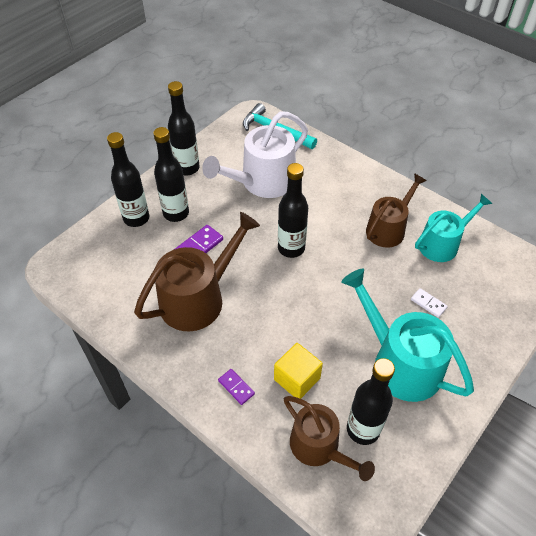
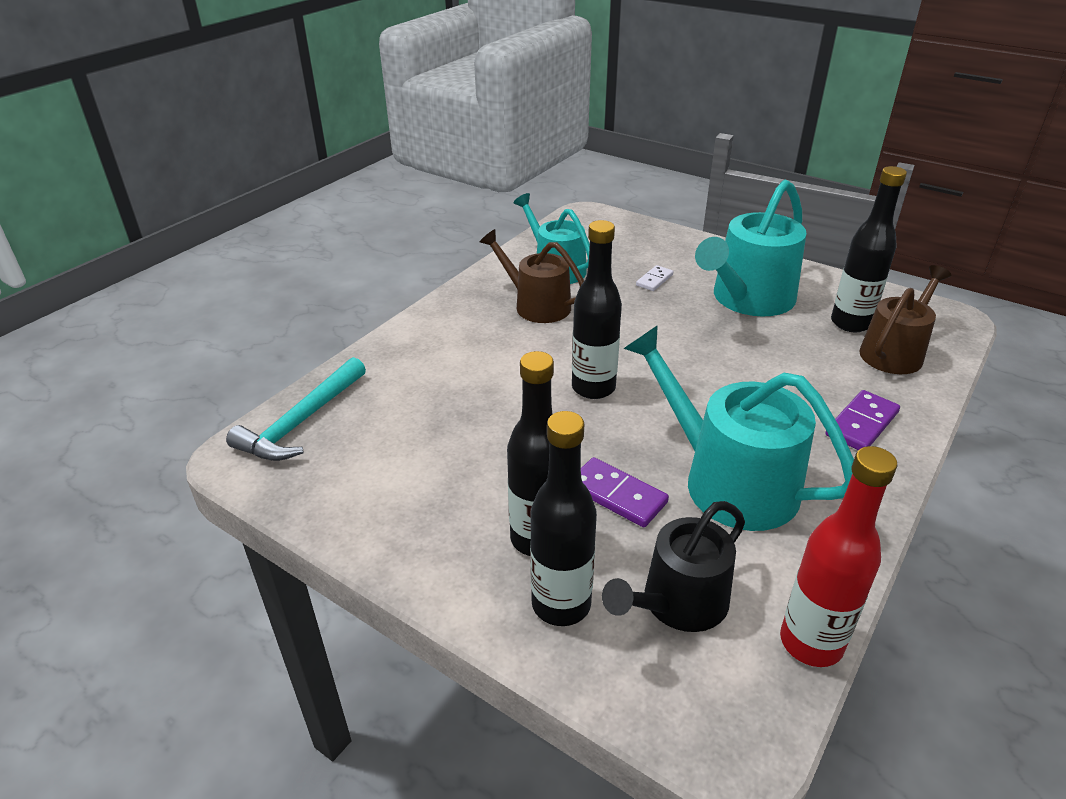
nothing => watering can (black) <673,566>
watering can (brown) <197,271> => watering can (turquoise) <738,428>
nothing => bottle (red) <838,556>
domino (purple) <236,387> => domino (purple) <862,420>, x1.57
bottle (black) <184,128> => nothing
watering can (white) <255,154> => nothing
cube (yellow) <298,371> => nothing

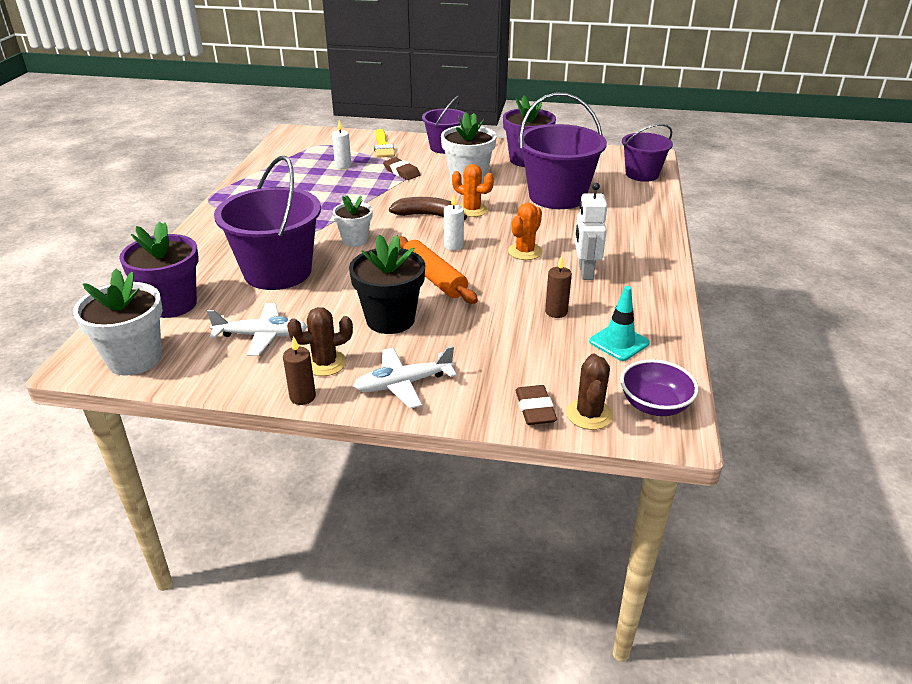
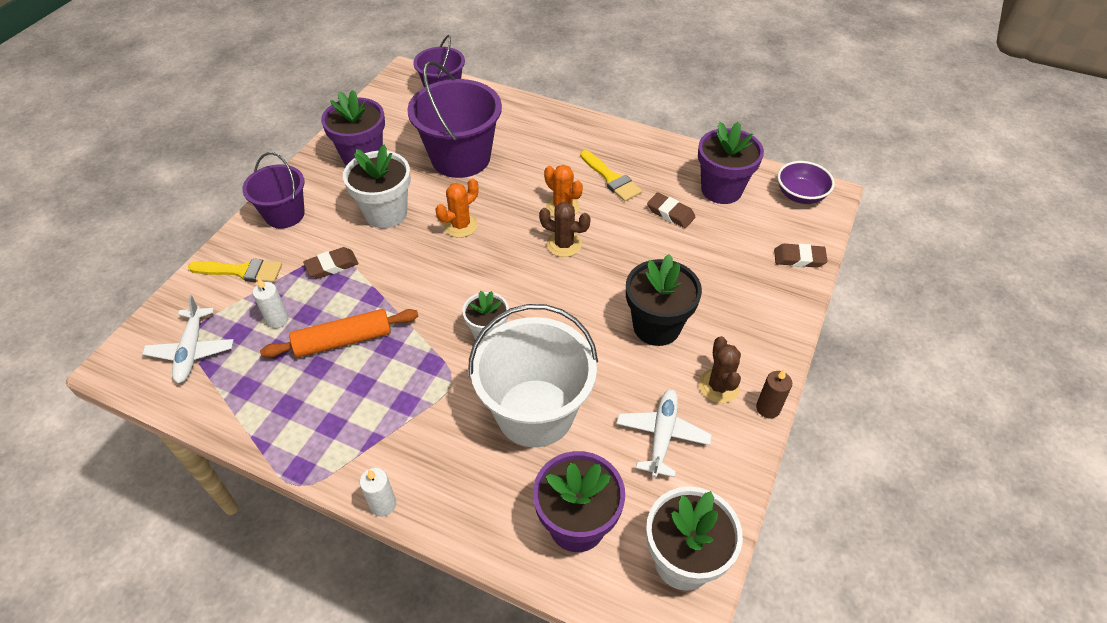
plane (white) <405,377> => plane (white) <188,339>, relocated
rolling pin (orange) <438,270> => rolling pin (orange) <339,333>, relocated
candle (white) <454,222> => candle (white) <377,492>, relocated
bucket (purple) <267,223> => bucket (white) <533,375>
cactus (brown) <589,392> => cactus (brown) <565,229>, relocated
robot (white) <591,231> => brush (yellow) <611,176>
candle (brown) <558,287> => eraser (brown) <671,210>
traffic cone (turquoise) <619,323> => flower pot (purple) <731,163>
banana (brown) <428,208> => nothing

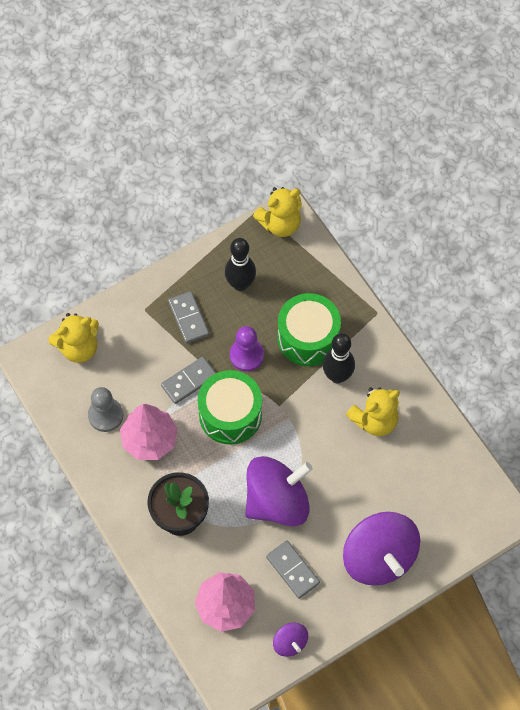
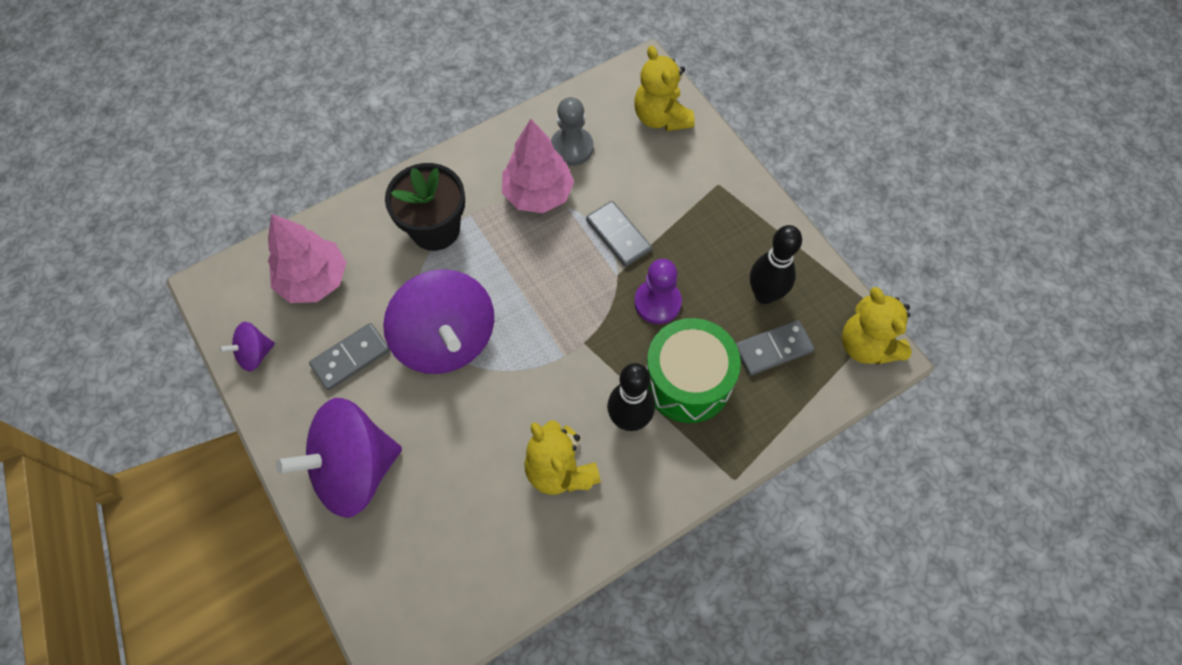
domino (grey) <188,317> => domino (grey) <775,348>, relocated
drum (green) <230,407> => nothing

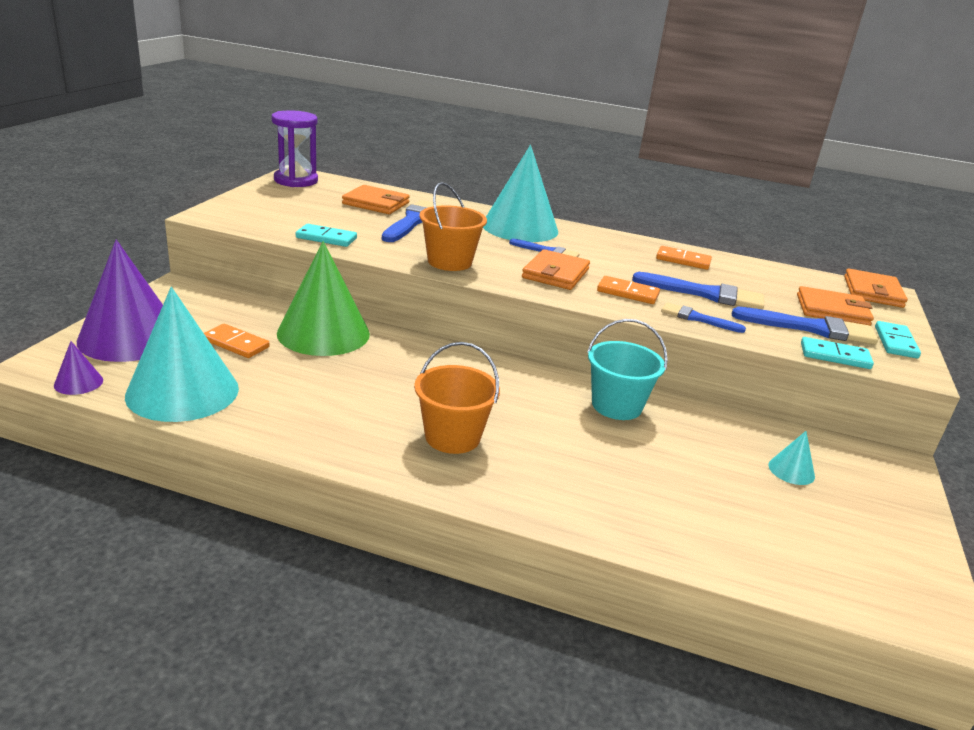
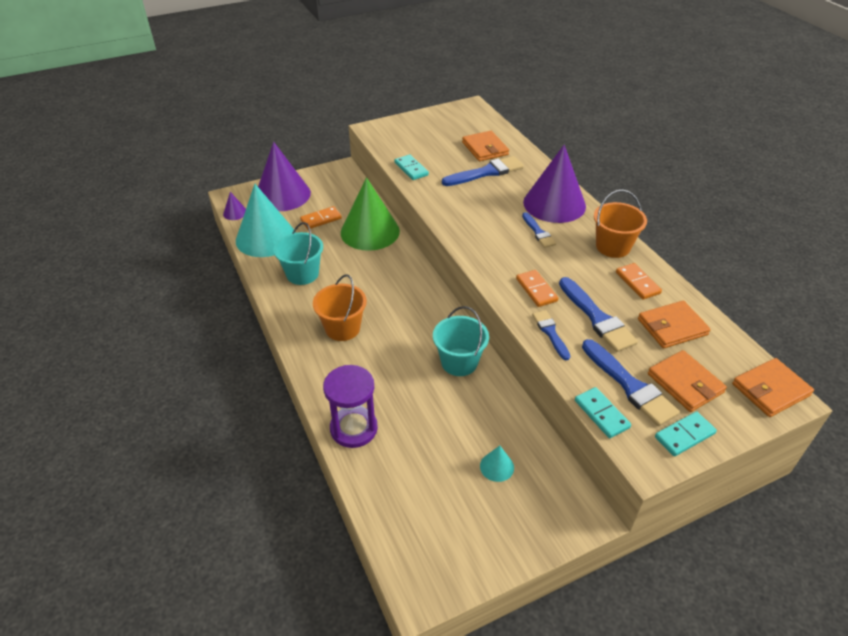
nothing => bucket (turquoise) <298,253>
domino (orange) <237,341> => domino (orange) <321,217>, 75 degrees clockwise
hourglass (purple) <294,148> => hourglass (purple) <350,406>, relocated
cone (turquoise) <520,193> => cone (purple) <554,184>
bucket (orange) <453,226> => bucket (orange) <620,223>, relocated
wallet (orange) <556,269> => wallet (orange) <674,325>, relocated

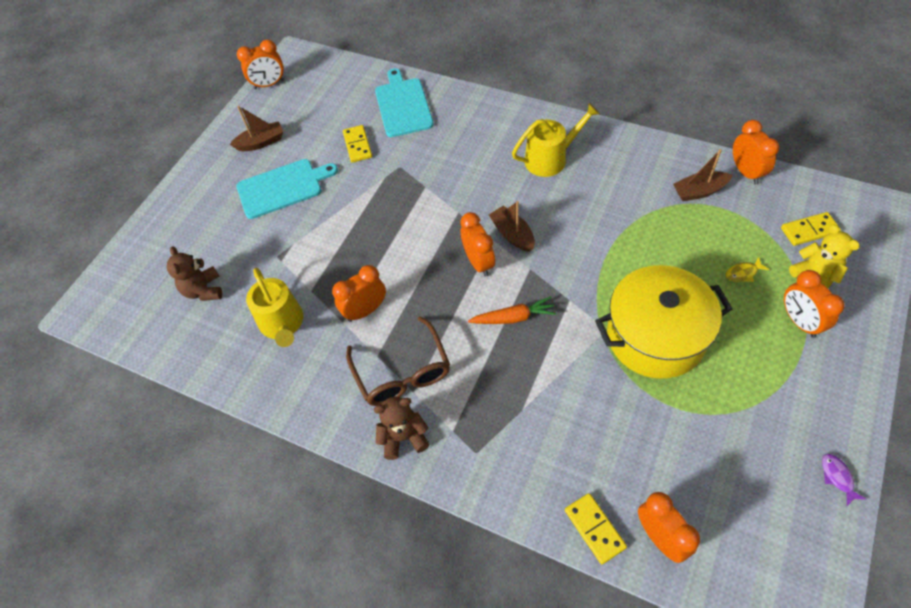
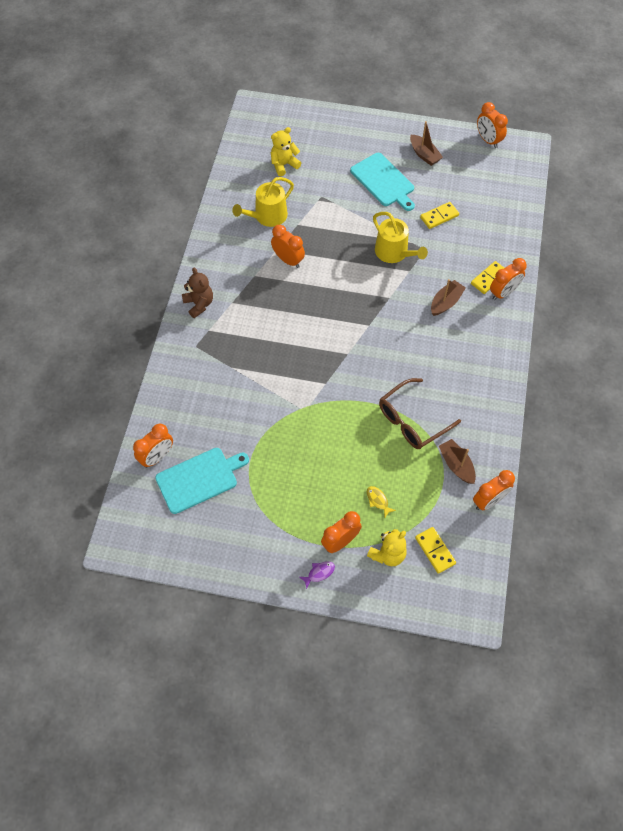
cutting board (turquoise) <404,102> => cutting board (turquoise) <202,481>, relocated
teddy bear (brown) <194,273> => teddy bear (yellow) <286,151>
fish (purple) <844,480> => fish (purple) <317,575>, relocated
watering can (yellow) <556,140> => watering can (yellow) <400,237>, relocated
glasses (brown) <398,361> => glasses (brown) <420,413>, relocated
boat (brown) <512,226> => boat (brown) <448,297>, relocated
domino (yellow) <596,528> => domino (yellow) <487,277>, relocated
clock (orange) <477,244> => clock (orange) <508,279>, relocated
carrot (orange) <512,310> => nothing
pot (yellow) <663,322> => nothing

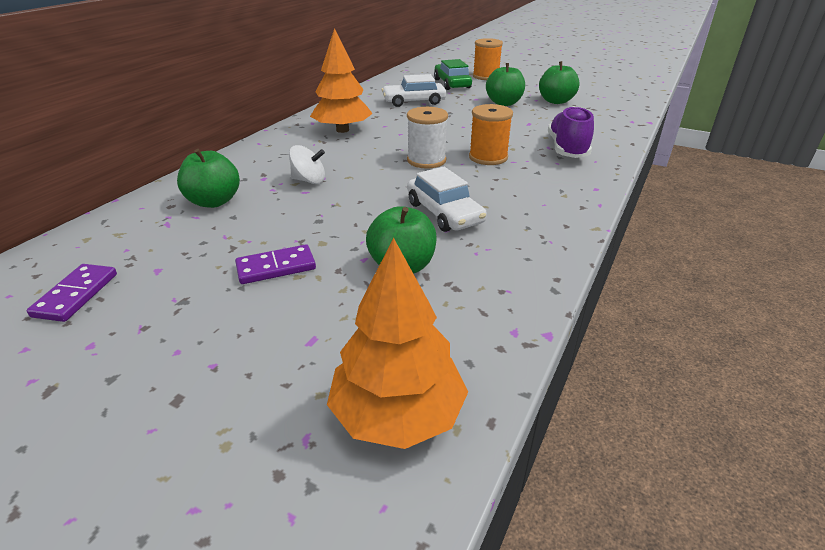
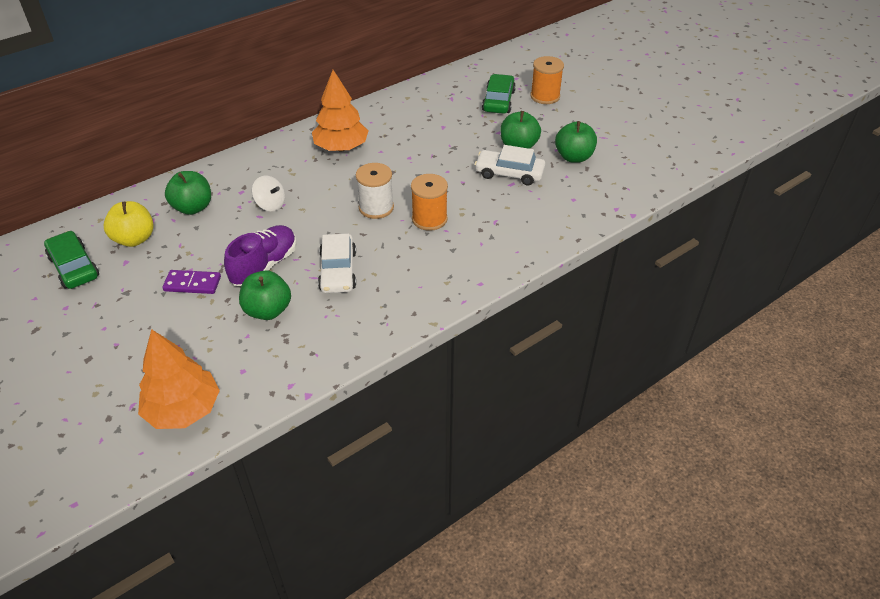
domino (purple) <71,293> => car (green) <71,260>
nothing => apple (yellow) <129,224>
shoe (purple) <571,132> => shoe (purple) <260,255>, relocated
car (white) <414,90> => car (white) <510,165>, relocated

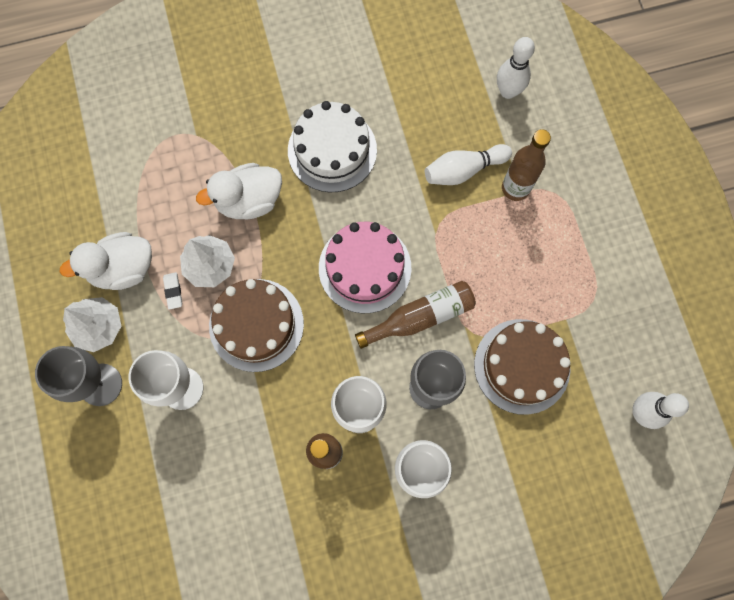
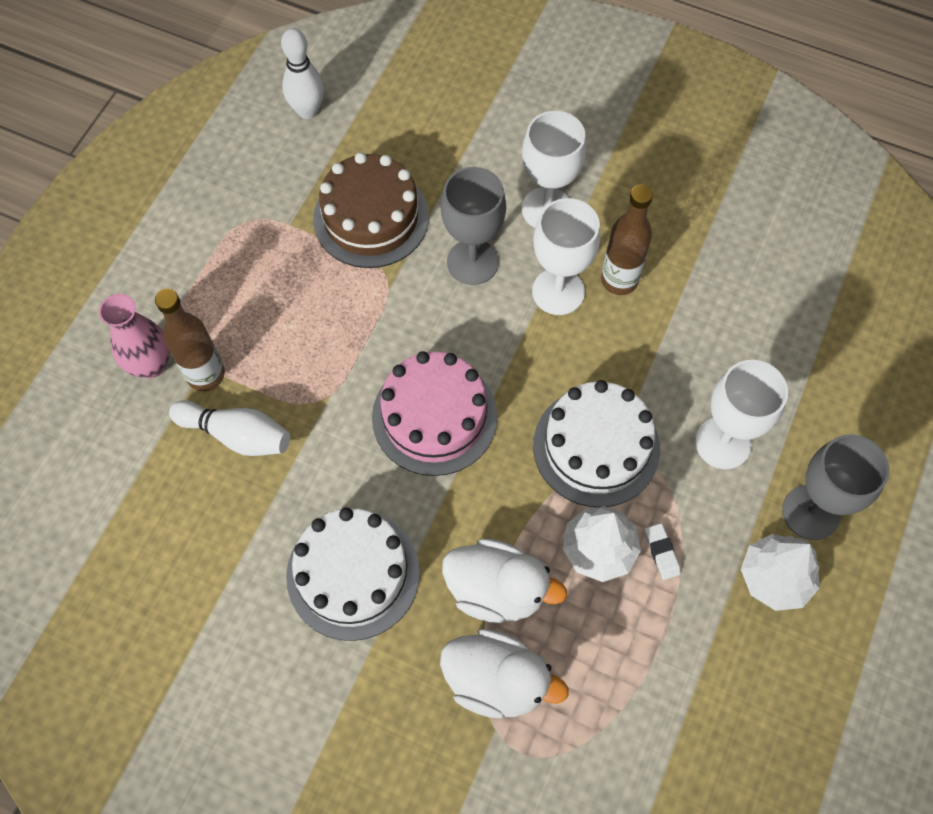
nothing => vase (pink) <134,336>
duck (white) <106,261> => duck (white) <504,674>, relocated
cake (brown) <256,325> => cake (white) <596,443>
eraser (white) <172,291> => eraser (white) <663,551>, 45 degrees counterclockwise
bottle (brown) <415,315> => nothing
bowling pin (white) <516,68> => nothing

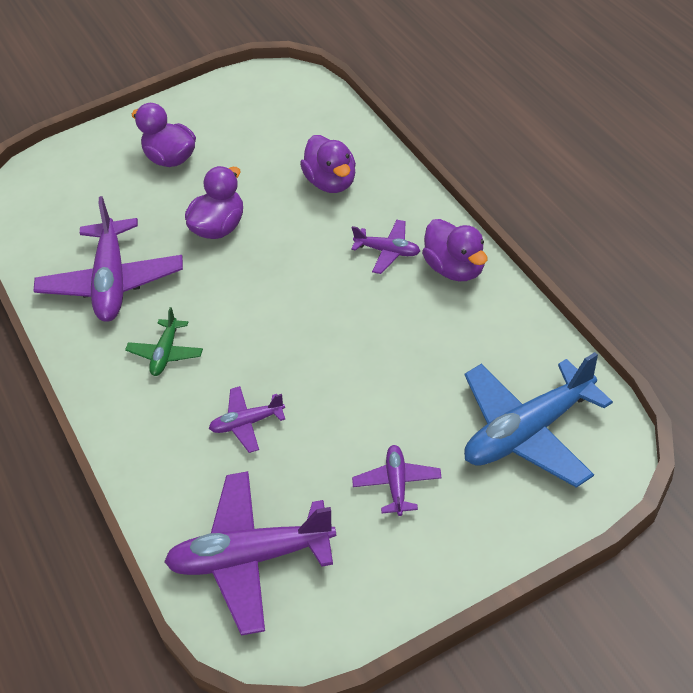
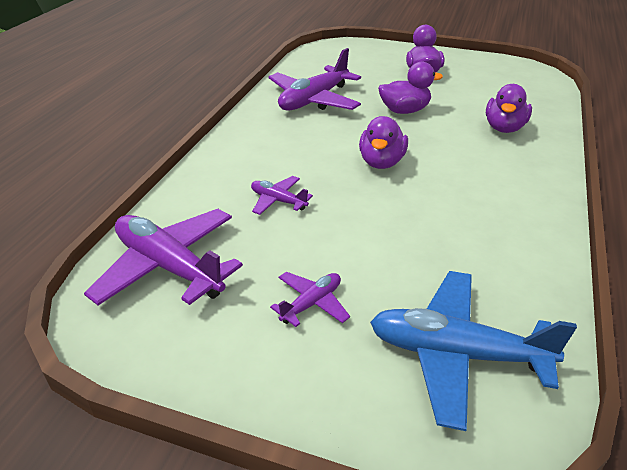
duck (purple) <454,250> => duck (purple) <383,142>, relocated
plane (green) <164,341> => nothing
plane (purple) <385,247> => nothing

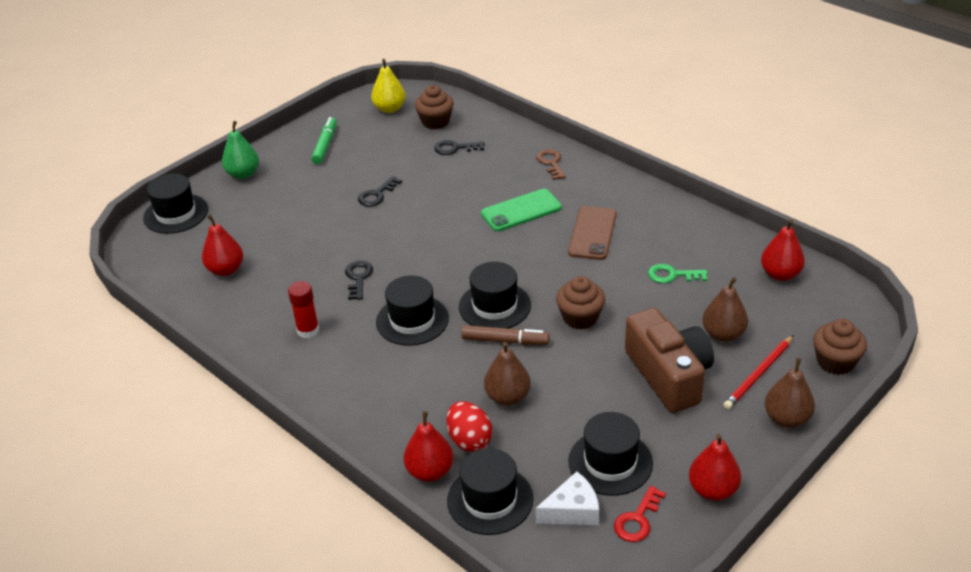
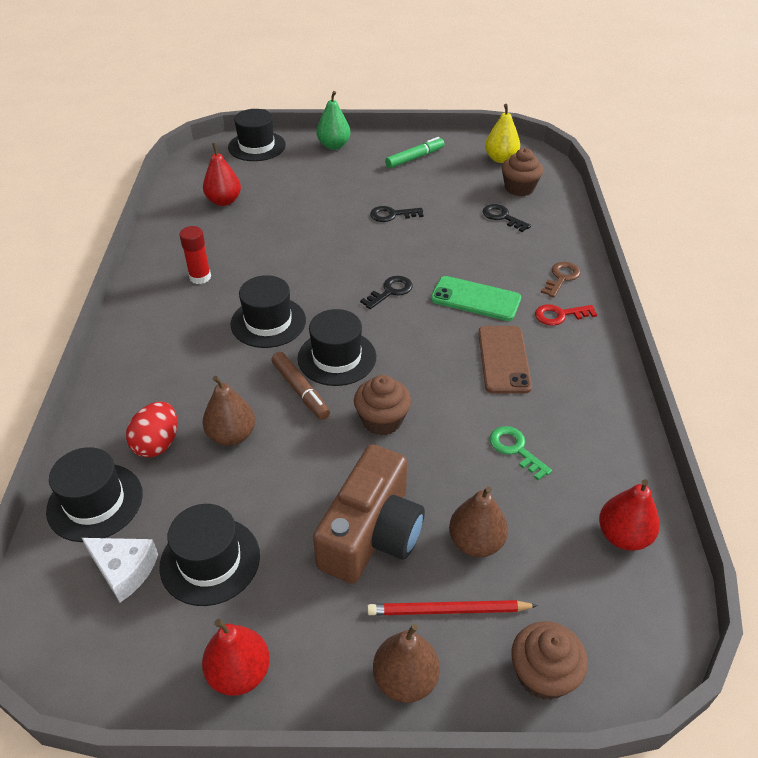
key (black) <359,280> => key (black) <386,292>, relocated
phone (brown) <592,233> => phone (brown) <505,359>, 60 degrees counterclockwise
key (red) <640,514> => key (red) <566,315>, relocated
pear (red) <429,446> => nothing

